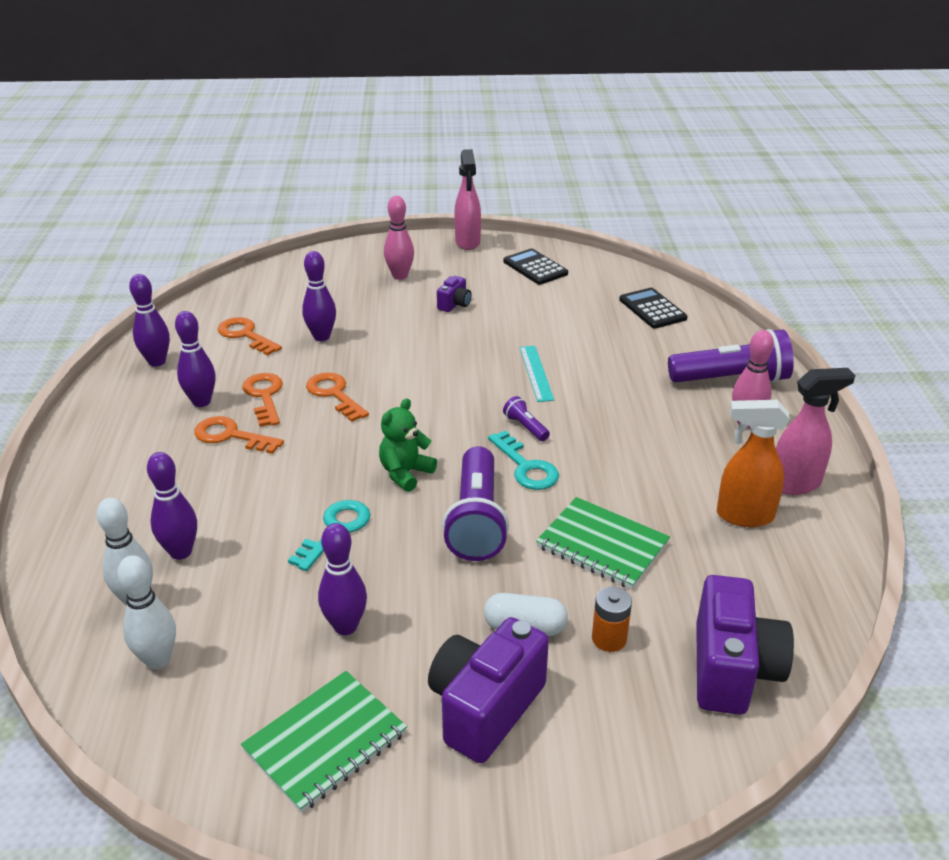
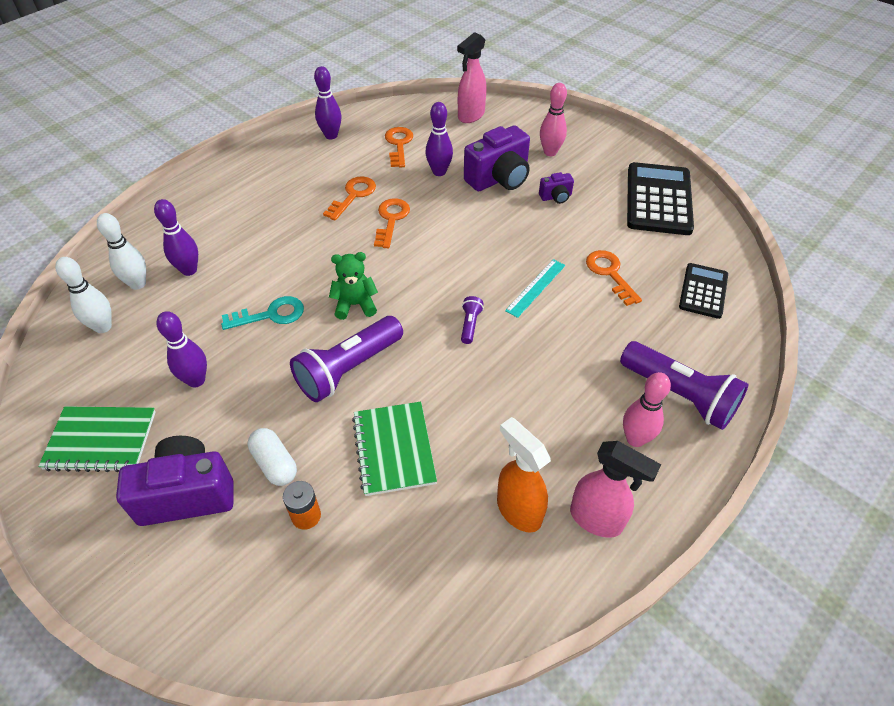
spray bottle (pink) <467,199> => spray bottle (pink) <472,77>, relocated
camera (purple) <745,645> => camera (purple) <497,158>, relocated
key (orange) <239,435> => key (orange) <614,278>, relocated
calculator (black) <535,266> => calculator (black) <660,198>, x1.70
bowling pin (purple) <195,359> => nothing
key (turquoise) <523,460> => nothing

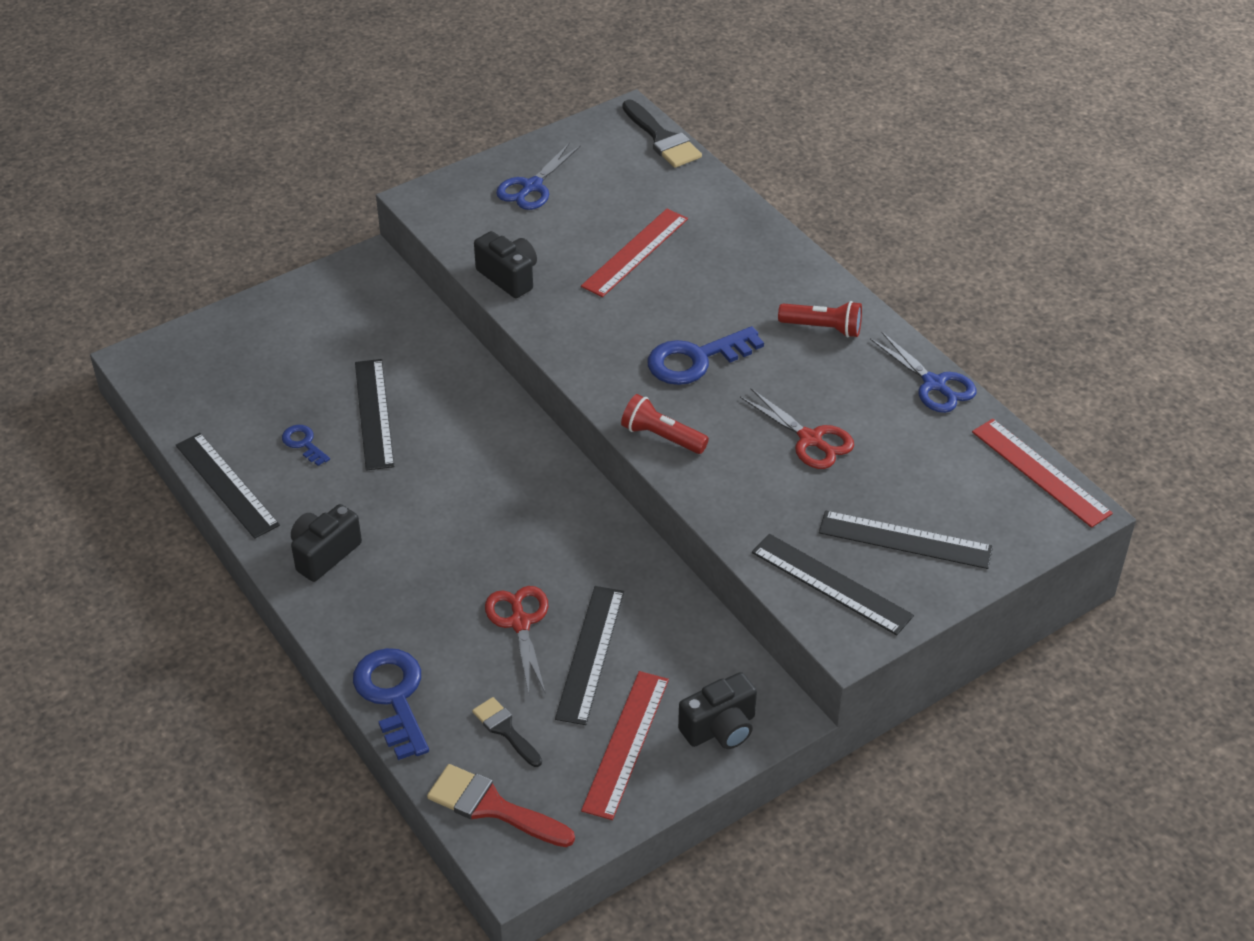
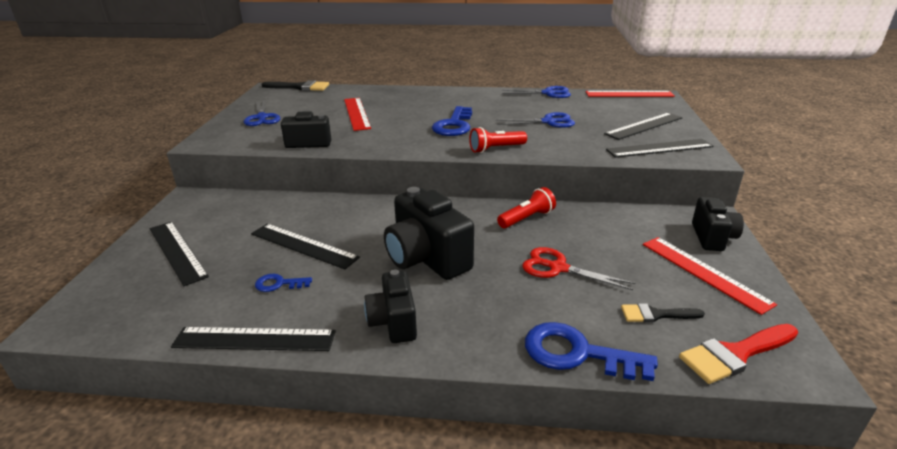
ruler (black) <589,655> => ruler (black) <179,254>, relocated
nothing => camera (black) <429,233>
scissors (red) <797,428> => scissors (blue) <535,120>
flashlight (red) <820,319> => flashlight (red) <526,207>, relocated

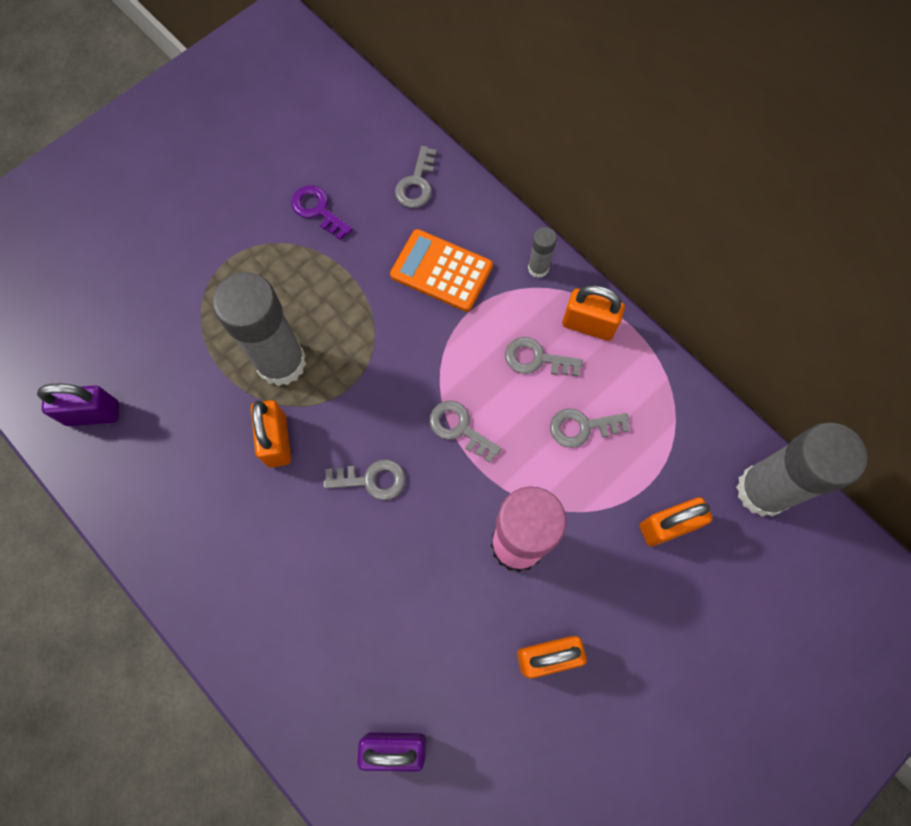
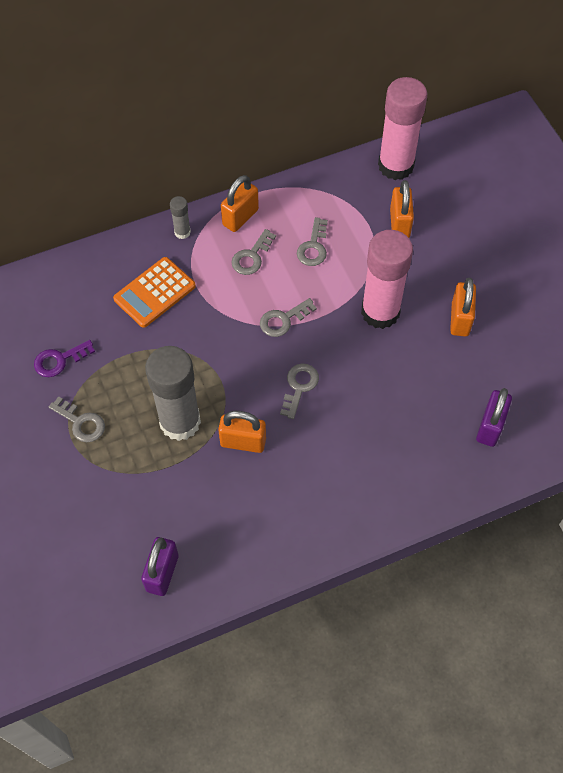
key (grey) <416,177> => key (grey) <77,419>, relocated
glue stick (grey) <802,469> => glue stick (pink) <402,128>

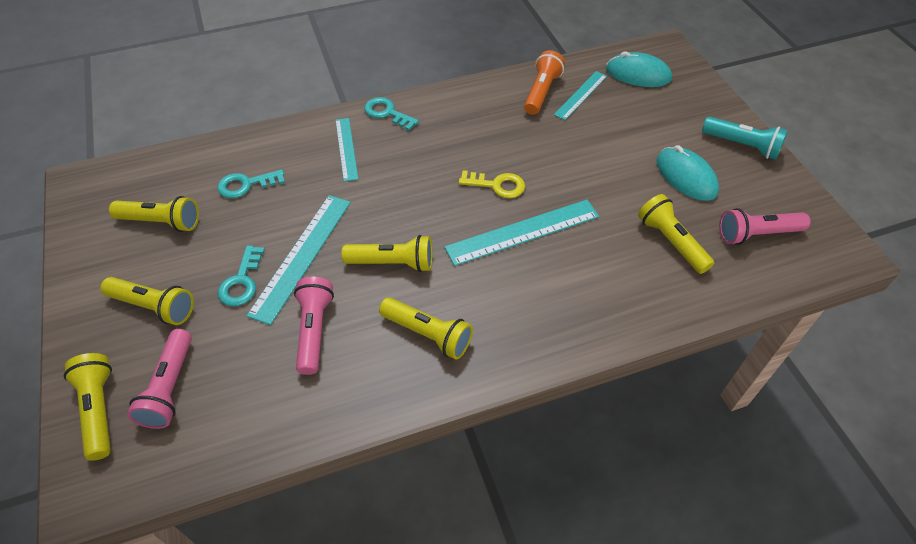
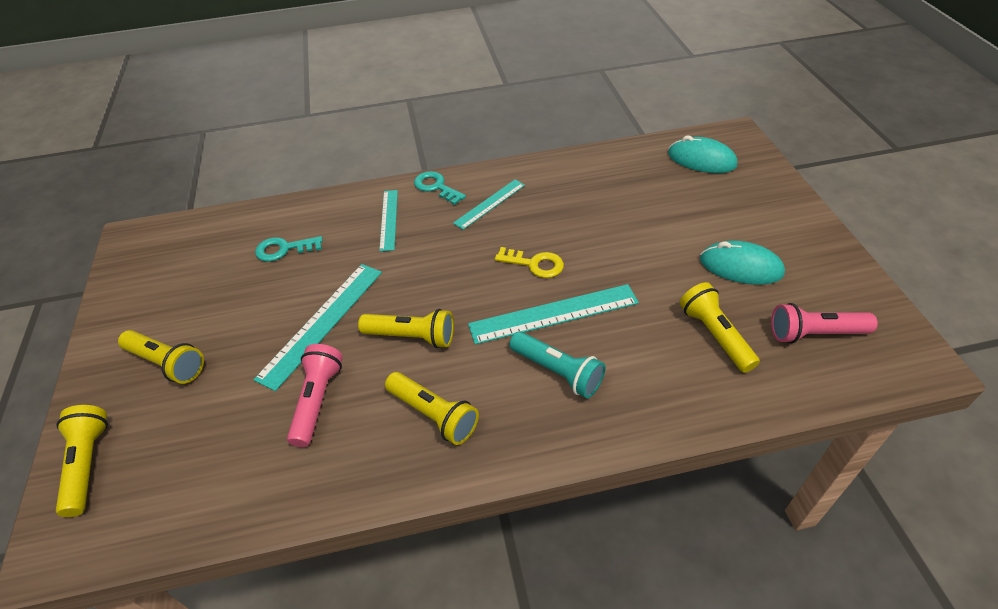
ruler (turquoise) <580,95> => ruler (turquoise) <489,205>, relocated
flashlight (turquoise) <745,138> => flashlight (turquoise) <557,364>, relocated
mouse (turquoise) <688,173> => mouse (turquoise) <742,263>, 45 degrees counterclockwise
flashlight (yellow) <154,214> => nothing
flashlight (pink) <159,379> => nothing
key (turquoise) <241,275> => nothing
flashlight (orange) <544,82> => nothing

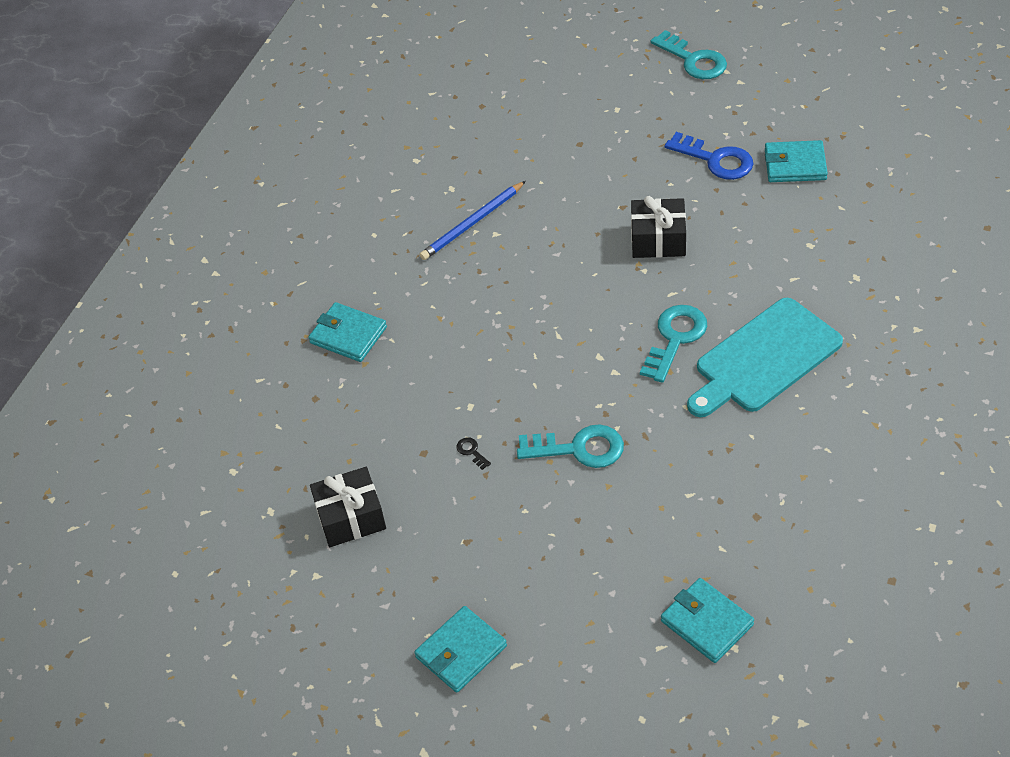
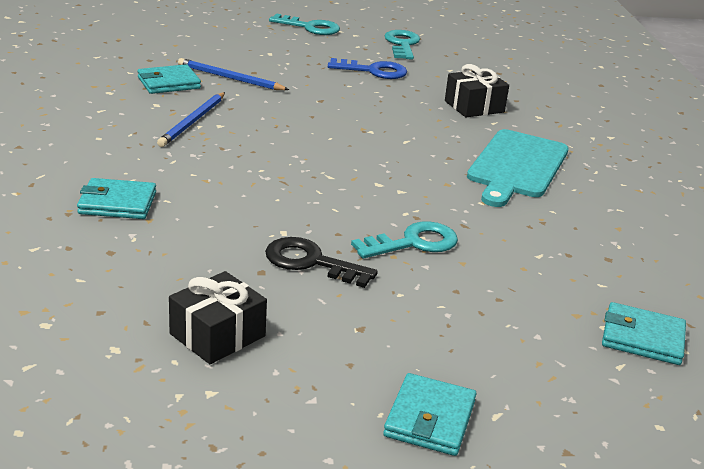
wallet (turquoise) <796,161> => wallet (turquoise) <169,79>, relocated
nothing => pencil (blue) <233,74>
key (black) <474,453> => key (black) <321,262>, x2.42
key (turquoise) <673,344> => key (turquoise) <402,44>, relocated
gift (black) <658,227> => gift (black) <477,90>, relocated

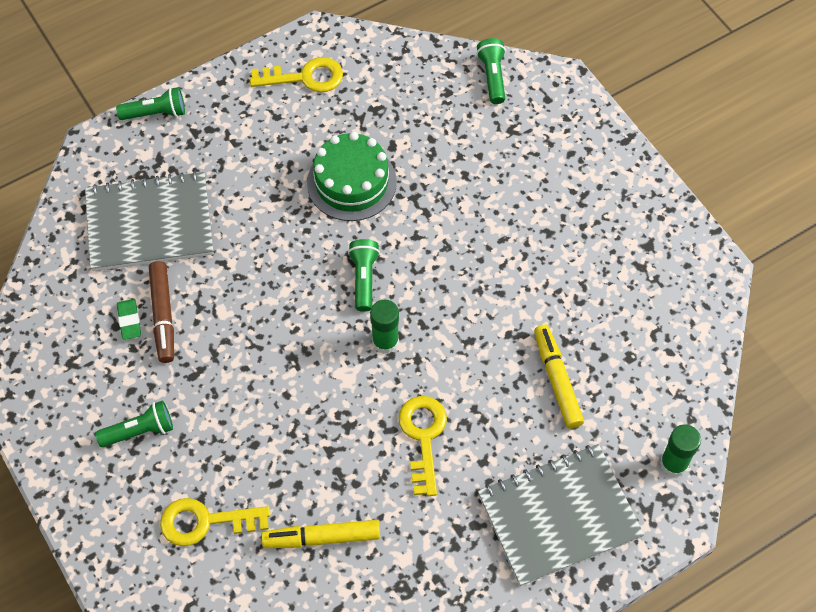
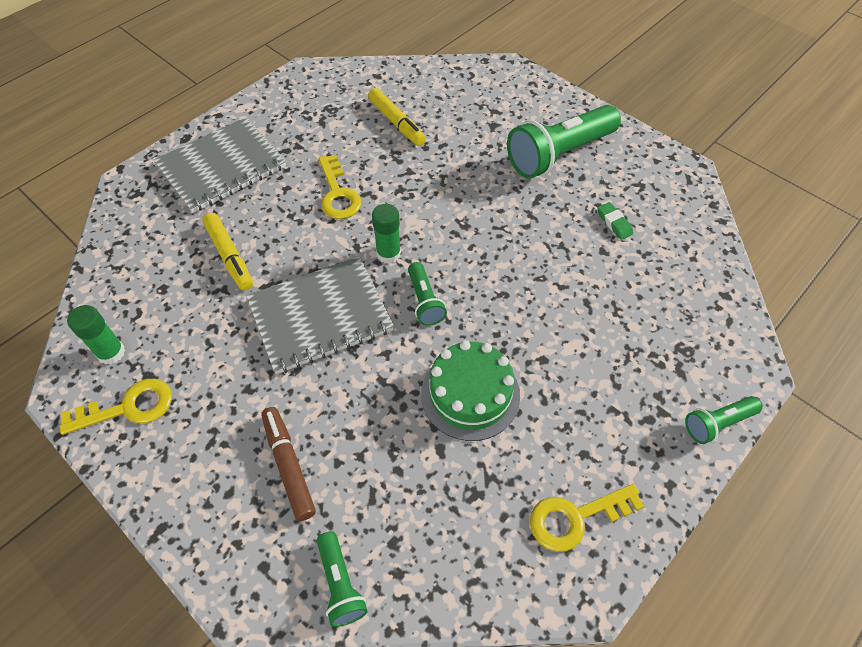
key (yellow) <215,522> => key (yellow) <115,407>, relocated
glue stick (green) <680,450> => glue stick (green) <96,335>, relocated
notebook (grey) <149,221> => notebook (grey) <320,315>, relocated
marker (brown) <161,312> => marker (brown) <288,464>, relocated
marker (yellow) <320,534> => marker (yellow) <397,117>, 75 degrees clockwise
flashlight (green) <134,423> => flashlight (green) <564,142>, x2.02

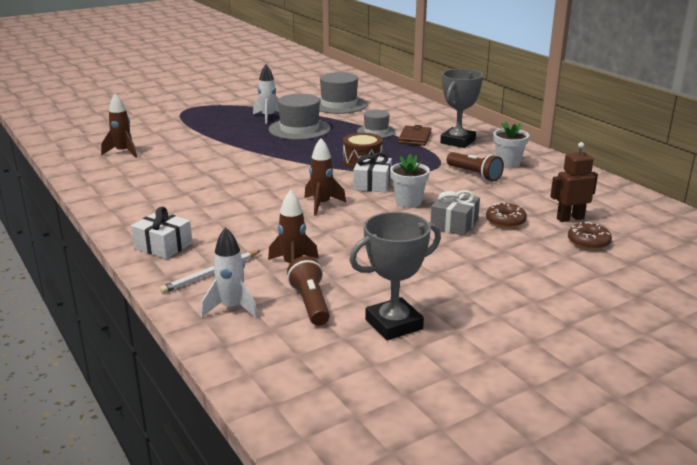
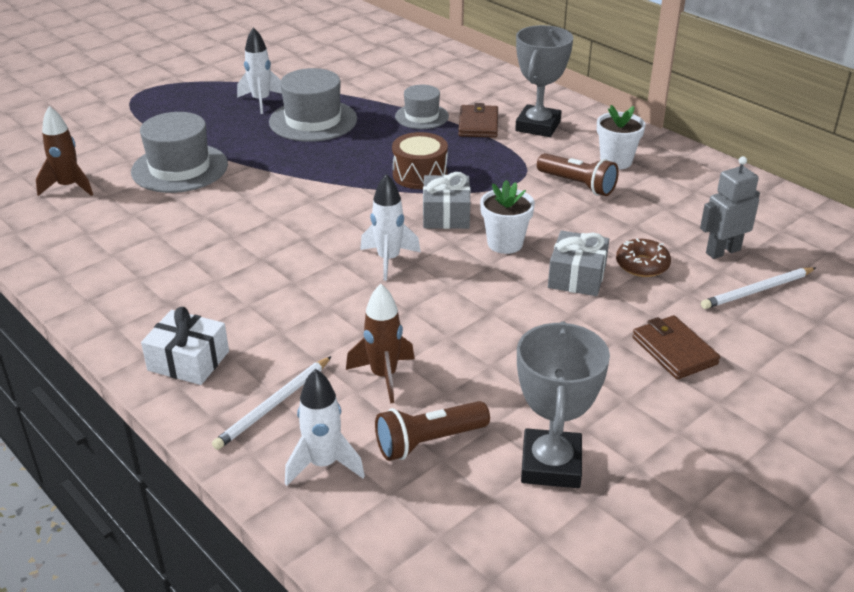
hat (grey) <343,93> => hat (grey) <179,152>, relocated
rocket (brown) <325,176> => rocket (white) <390,227>
flashlight (brown) <308,291> => flashlight (brown) <432,431>, 90 degrees counterclockwise
gift (white) <372,172> => gift (grey) <446,200>
trophy (grey) <395,276> => trophy (grey) <563,404>, 45 degrees counterclockwise
nothing => wallet (brown) <676,347>
robot (brown) <574,182> => robot (grey) <730,207>
donut (brown) <590,235> => pencil (white) <758,288>

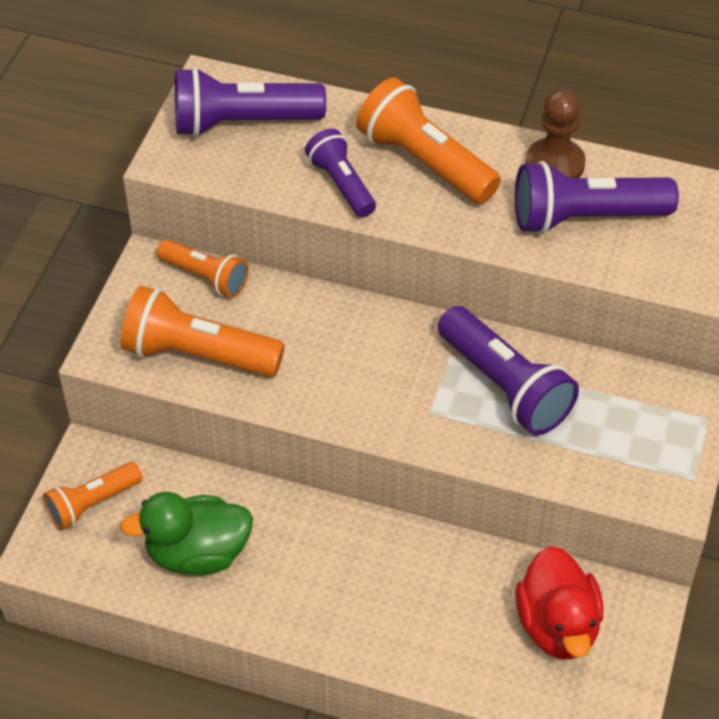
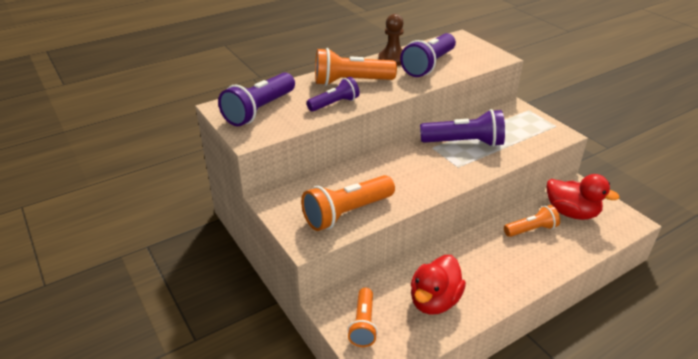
flashlight (purple) <340,173> => flashlight (purple) <333,94>, 135 degrees clockwise
duck (green) <186,533> => duck (red) <438,285>
flashlight (orange) <203,268> => flashlight (orange) <532,221>, relocated

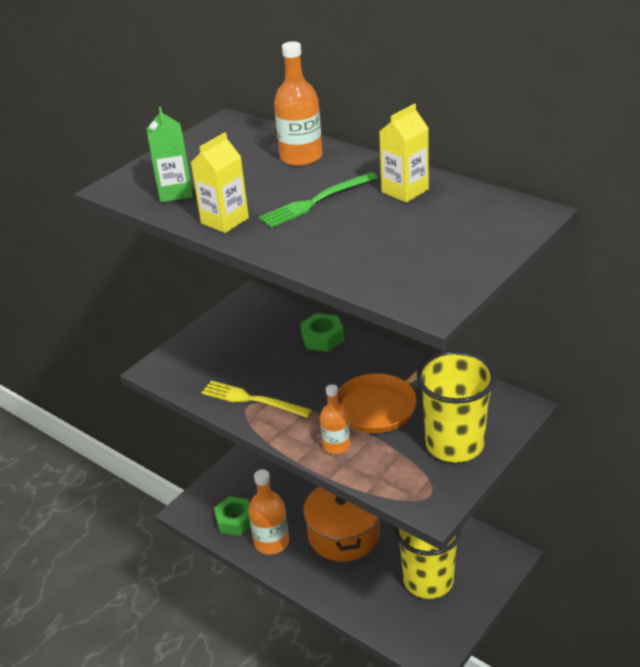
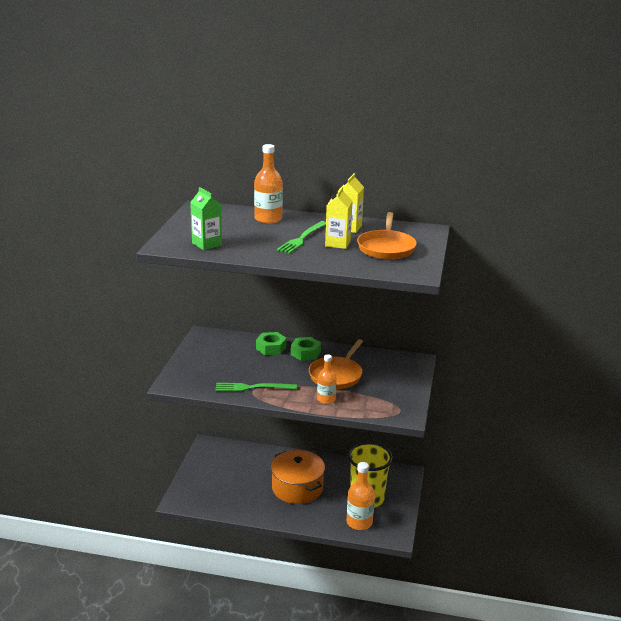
fork (yellow) <256,399> => fork (green) <256,387>
nut (green) <232,516> => nut (green) <306,349>, relocated
carton (yellow) <220,182> => carton (yellow) <339,218>, relocated
bottle (orange) <269,512> => bottle (orange) <360,496>, relocated
nothing => pan (orange) <387,236>
cup (yellow) <456,407> => nothing

